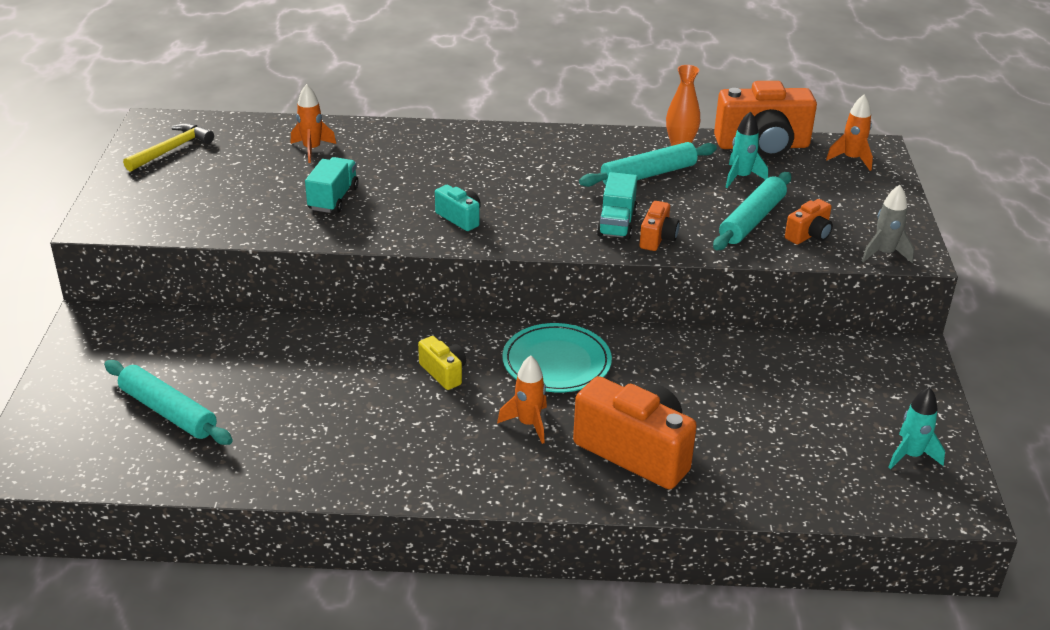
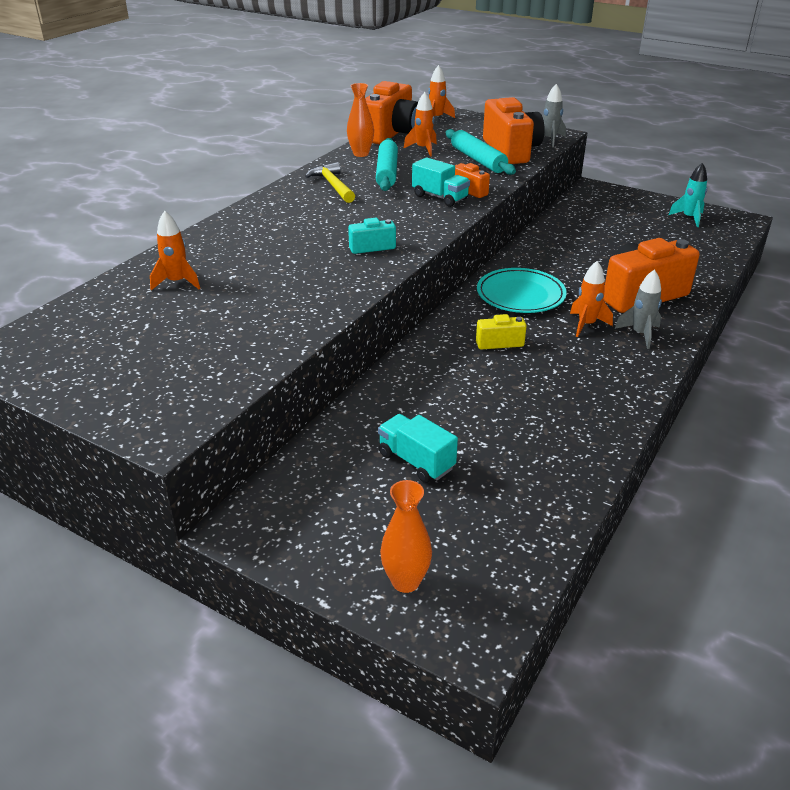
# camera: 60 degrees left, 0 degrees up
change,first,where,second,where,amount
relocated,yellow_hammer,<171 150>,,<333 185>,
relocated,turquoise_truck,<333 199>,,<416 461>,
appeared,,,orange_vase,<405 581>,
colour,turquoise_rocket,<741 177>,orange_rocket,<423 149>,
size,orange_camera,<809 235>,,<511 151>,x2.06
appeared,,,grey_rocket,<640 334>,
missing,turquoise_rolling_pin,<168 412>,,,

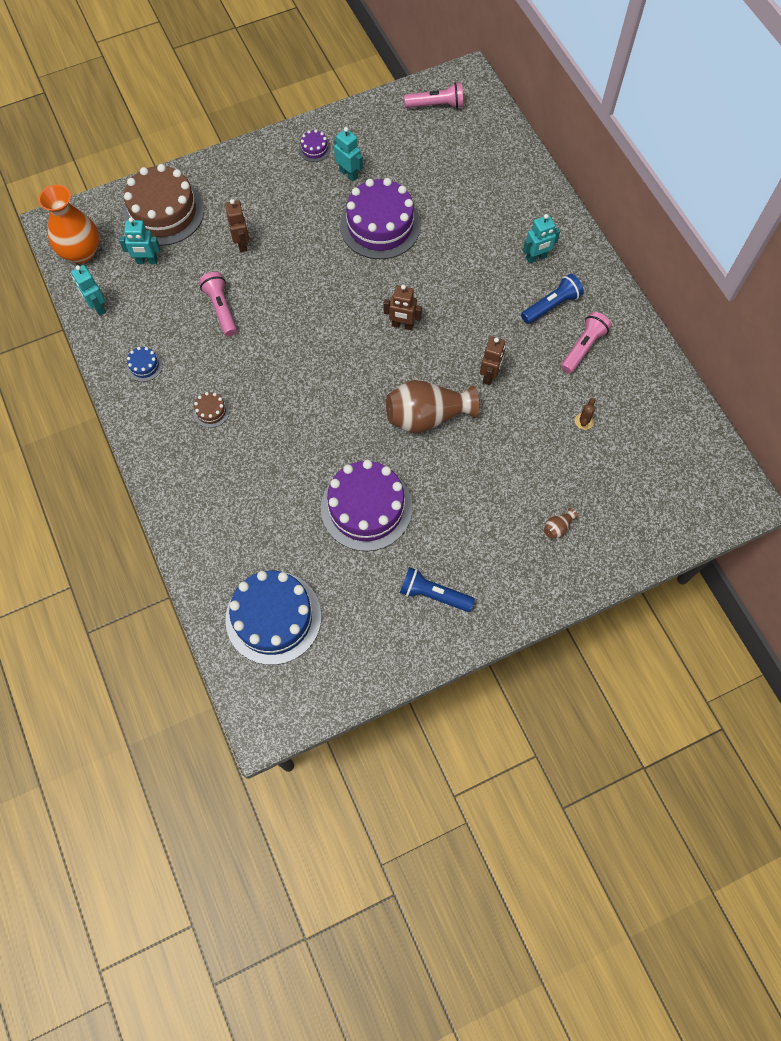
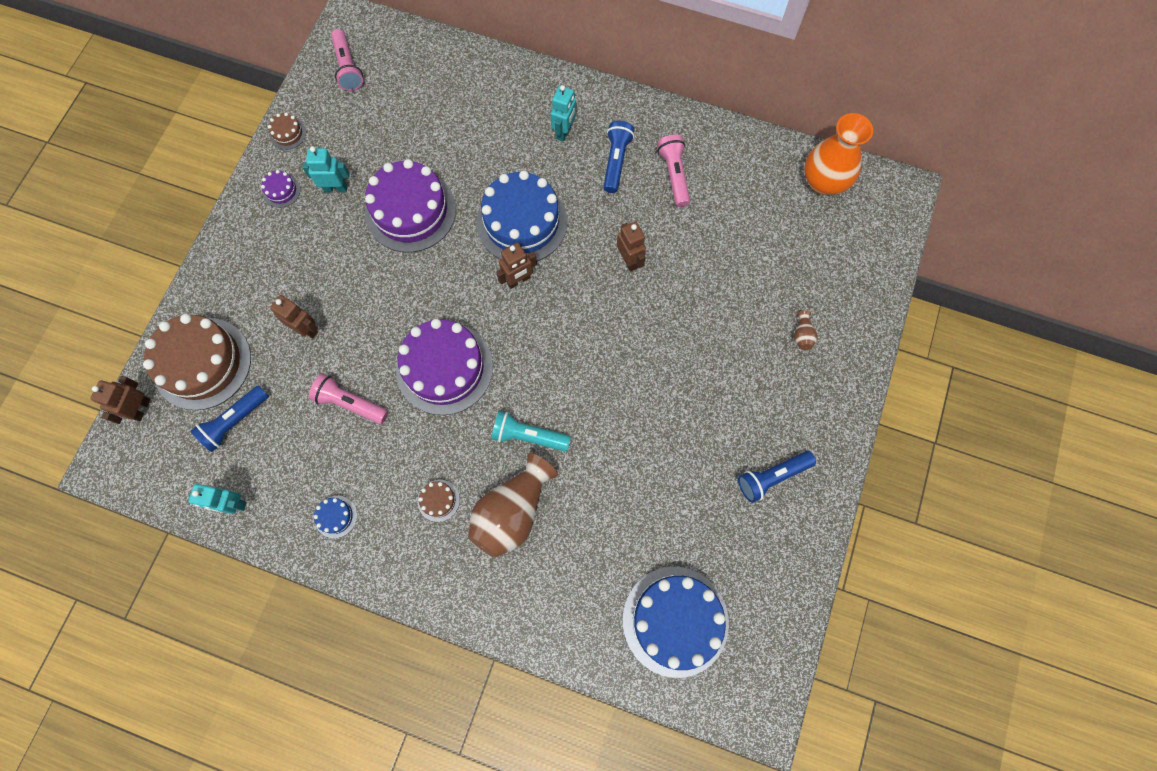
# camera: 45 degrees left, 5 degrees up
change,first,where,second,where,amount
appeared,,,brown_robot,<141 409>,
exchanged,turquoise_robot,<147 261>,blue_flashlight,<235 421>,
appeared,,,brown_cake,<288 133>,
spun,pink_flashlight,<436 105>,,<348 67>,120 degrees clockwise
relocated,purple_cake,<366 508>,,<444 368>,
relocated,brown_vase,<427 416>,,<512 512>,
appeared,,,blue_cake,<522 222>,
appeared,,,turquoise_flashlight,<528 436>,
relocated,orange_vase,<81 252>,,<823 182>,
missing,brown_cactus,<584 421>,,,

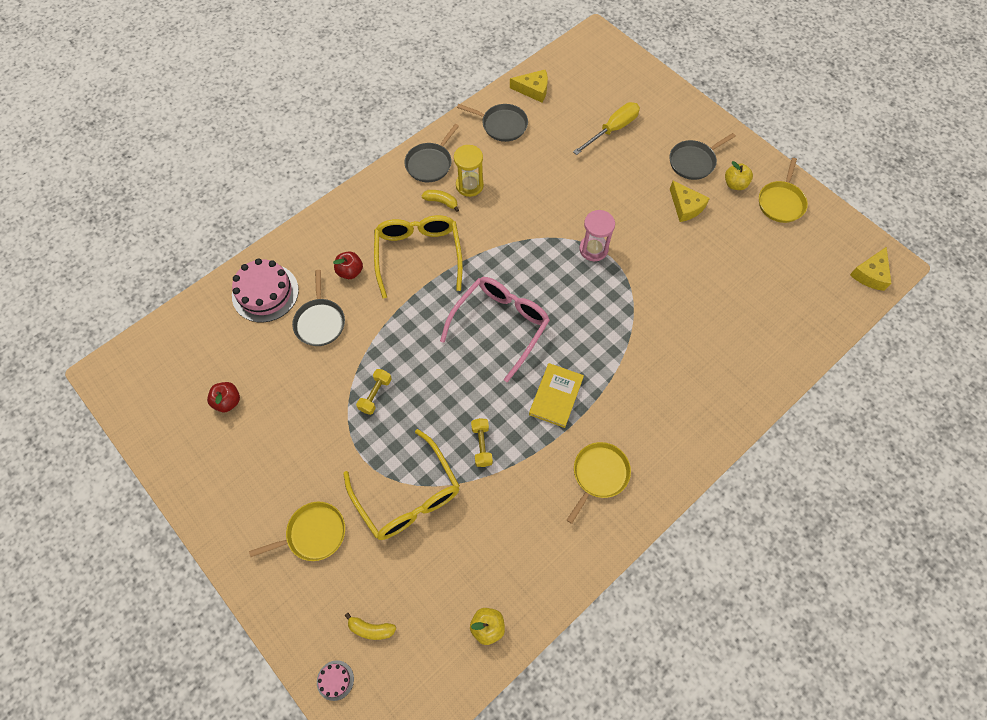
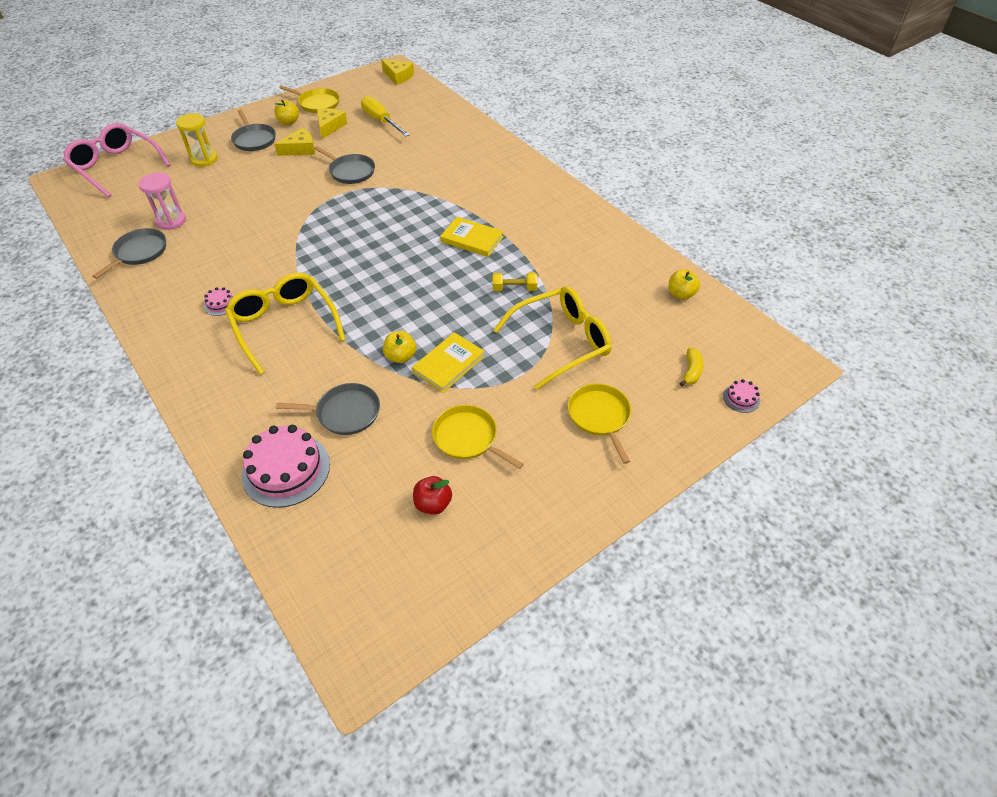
# camera: 85 degrees left, 15 degrees down
change,first,where,second,where,amount
relocated,pink_glasses,<500 325>,,<116 166>,
relocated,pink_hourglass,<593 249>,,<171 221>,
relocated,yellow_hourglass,<469 185>,,<204 159>,
exchanged,yellow_banana,<441 202>,pink_cake,<220 304>,
spun,yellow_glasses,<418 255>,,<284 325>,60 degrees clockwise
relocated,grey_pan,<430 163>,,<350 171>,
relocated,yellow_cheese,<533 90>,,<330 126>,
relocated,yellow_screwdriver,<612 129>,,<381 121>,
appeared,,,yellow_apple,<401 356>,
exchanged,yellow_dumbbell,<375 395>,yellow_book,<448 364>,
relocated,yellow_pan,<599 475>,,<468 438>,
missing,red_apple,<350 271>,,,

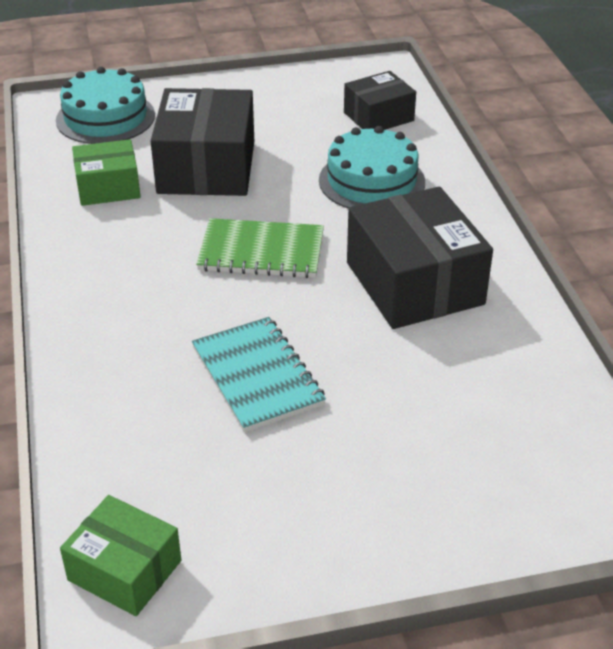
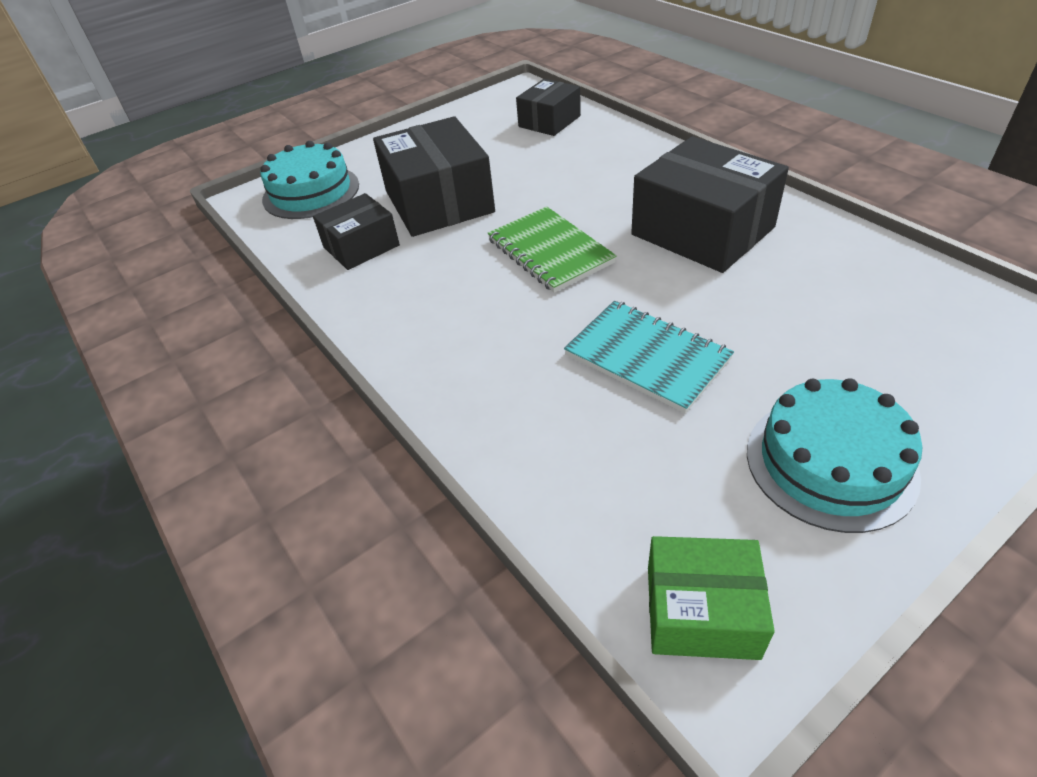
# camera: 20 degrees left, 5 degrees up
change,first,where,second,where,amount
colour,green_box,<108 187>,black_box,<361 246>,
spun,green_notebook,<261 252>,,<550 251>,75 degrees clockwise
relocated,turquoise_cake,<371 181>,,<830 462>,

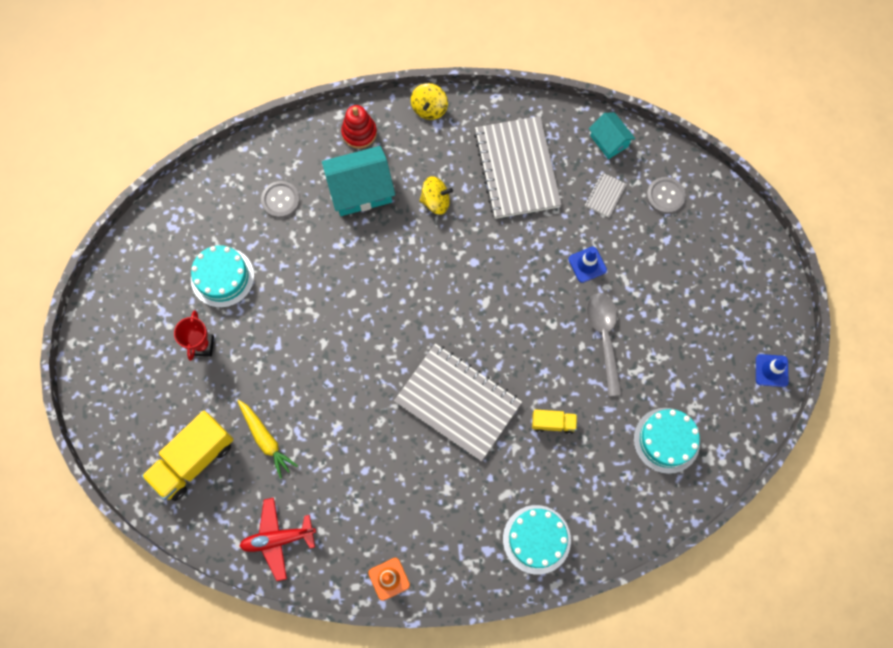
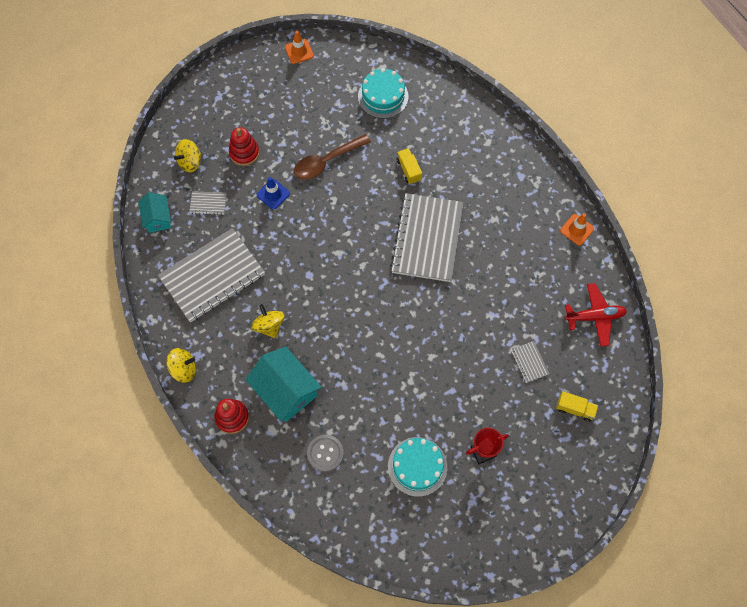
# camera: 115 degrees left, 5 degrees down
change,first,where,second,where,amount
spun,turquoise_house,<609 141>,,<158 218>,45 degrees counterclockwise
exchanged,grey_button,<665 196>,yellow_spinning_top,<190 162>,
appeared,,,red_stacking_toy,<244 153>,
colour,blue_traffic_cone,<771 370>,orange_traffic_cone,<299 51>,
colour,grey_spoon,<604 338>,brown_spoon,<327 161>,
exchanged,yellow_carrot,<266 439>,grey_notebook,<529 362>,
size,yellow_truck,<193 460>,,<575 409>,x0.50
spun,red_plane,<278 539>,,<594 317>,60 degrees counterclockwise
missing,turquoise_cake,<536 539>,,,

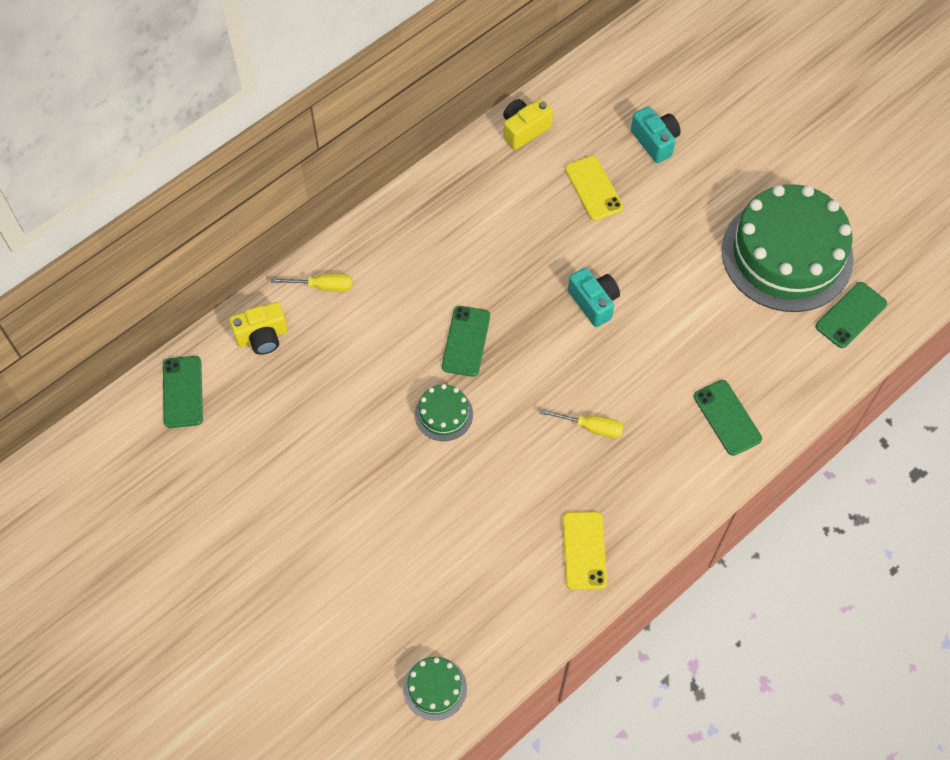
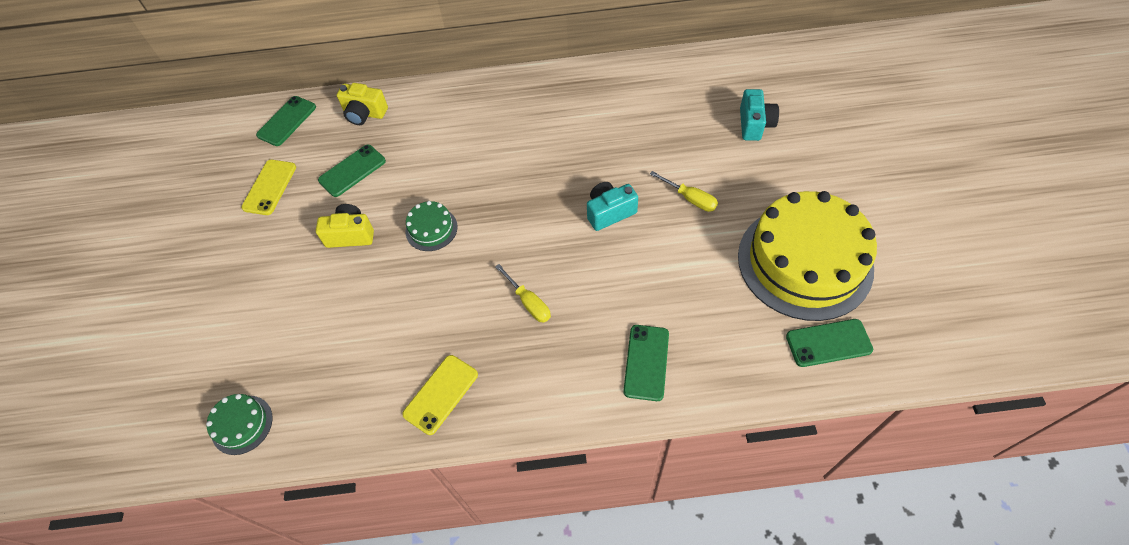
# camera: 40 degrees right, 5 degrees down
change,first,where,second,where,amount
relocated,yellow_phone,<593 188>,,<269 187>,
relocated,yellow_camera,<524 130>,,<350 235>,
relocated,green_phone,<466 341>,,<352 171>,
spun,turquoise_camera,<594 302>,,<609 212>,120 degrees counterclockwise
relocated,yellow_screwdriver,<323 286>,,<690 198>,
colour,green_cake,<787 254>,yellow_cake,<804 262>,

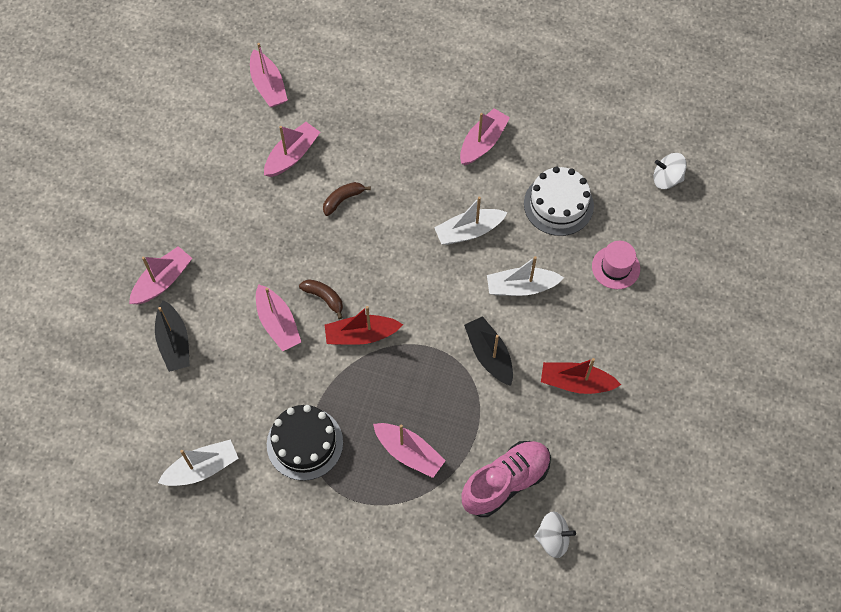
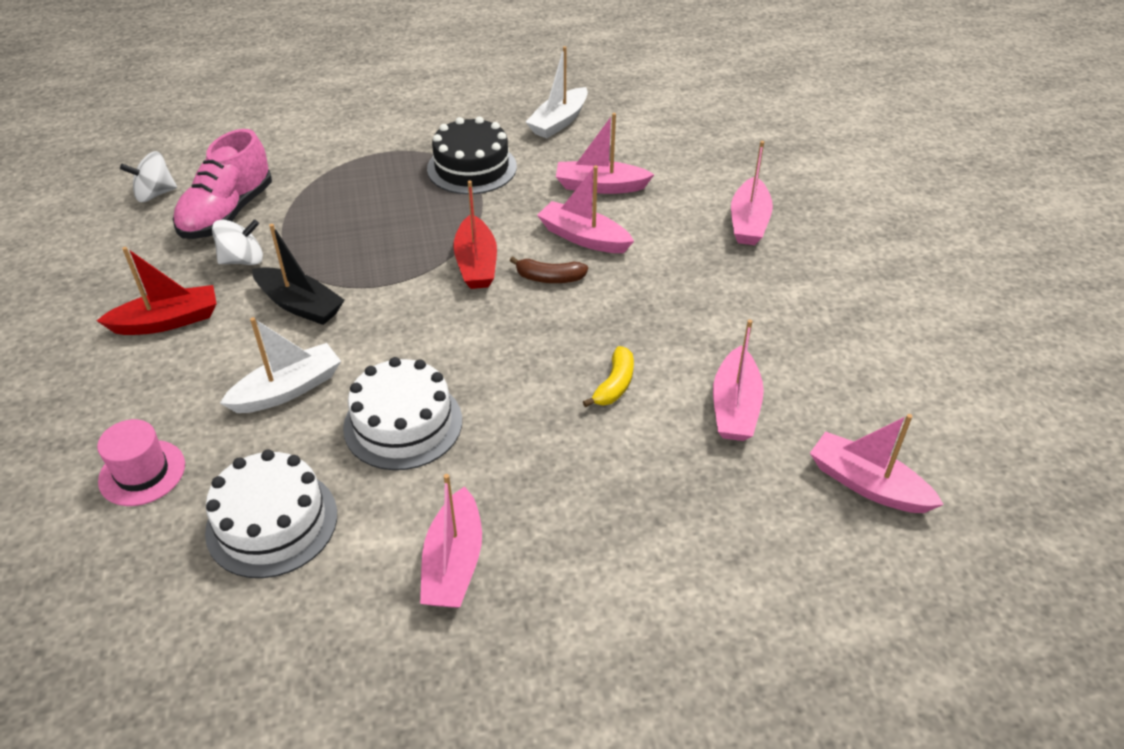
# camera: 150 degrees right, 20 degrees down
change,first,where,second,where,amount
relocated,white_spinning_top,<667 179>,,<243 260>,
exchanged,white_boat,<469 231>,white_cake,<403 424>,
spun,red_boat,<361 335>,,<476 264>,120 degrees clockwise
relocated,pink_boat,<409 453>,,<600 186>,
colour,brown_banana,<343 199>,yellow_banana,<614 385>,
missing,black_boat,<174 342>,,,

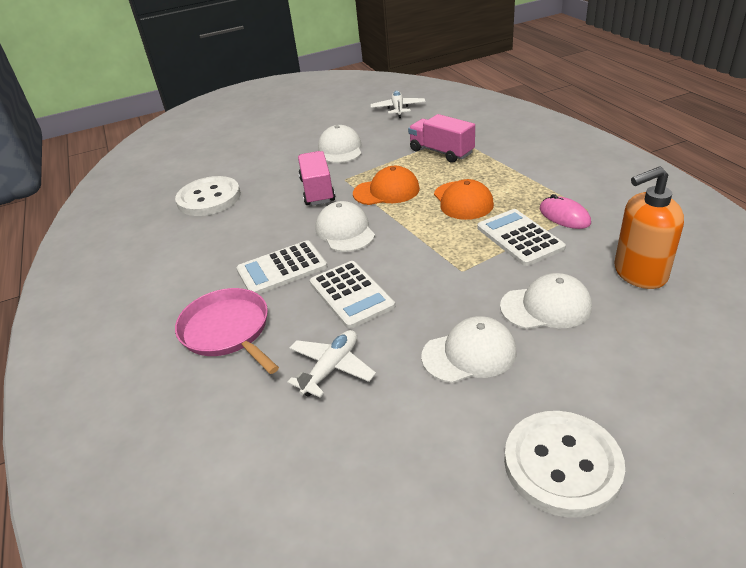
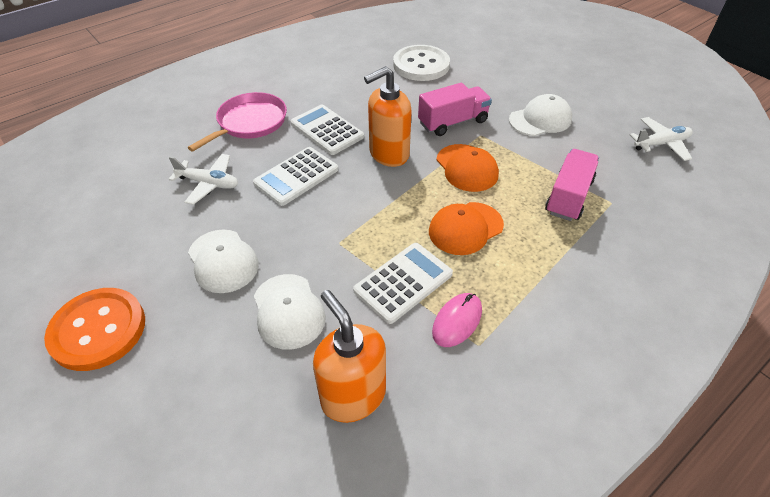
# camera: 70 degrees right, 10 degrees up
change,first,where,second,where,amount
colour,white_button,<562 464>,orange_button,<98 330>,
exchanged,white_cap,<345 231>,orange_soap_dispenser,<388 154>,

